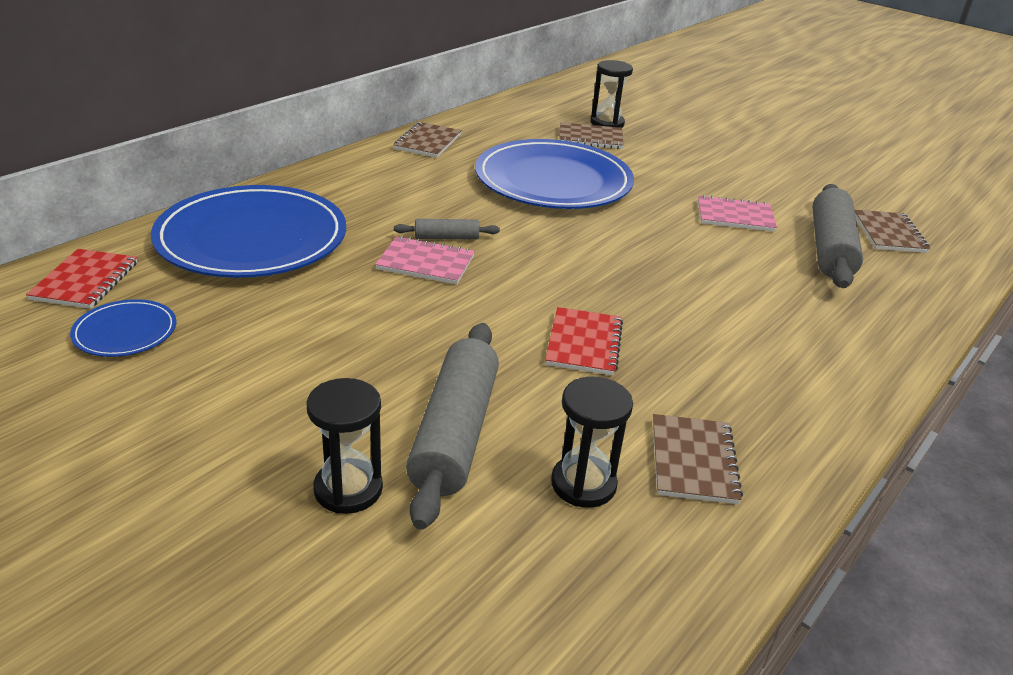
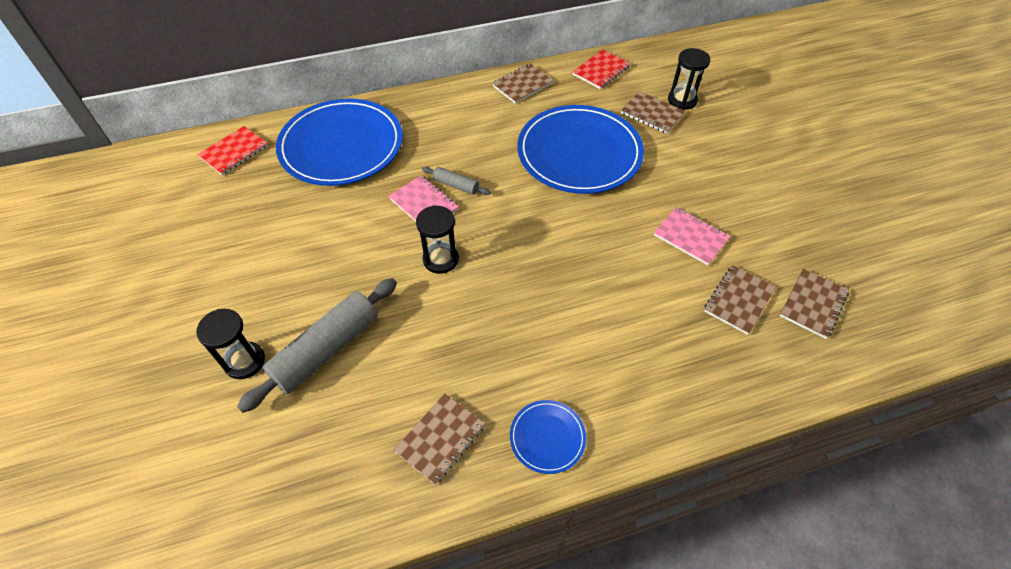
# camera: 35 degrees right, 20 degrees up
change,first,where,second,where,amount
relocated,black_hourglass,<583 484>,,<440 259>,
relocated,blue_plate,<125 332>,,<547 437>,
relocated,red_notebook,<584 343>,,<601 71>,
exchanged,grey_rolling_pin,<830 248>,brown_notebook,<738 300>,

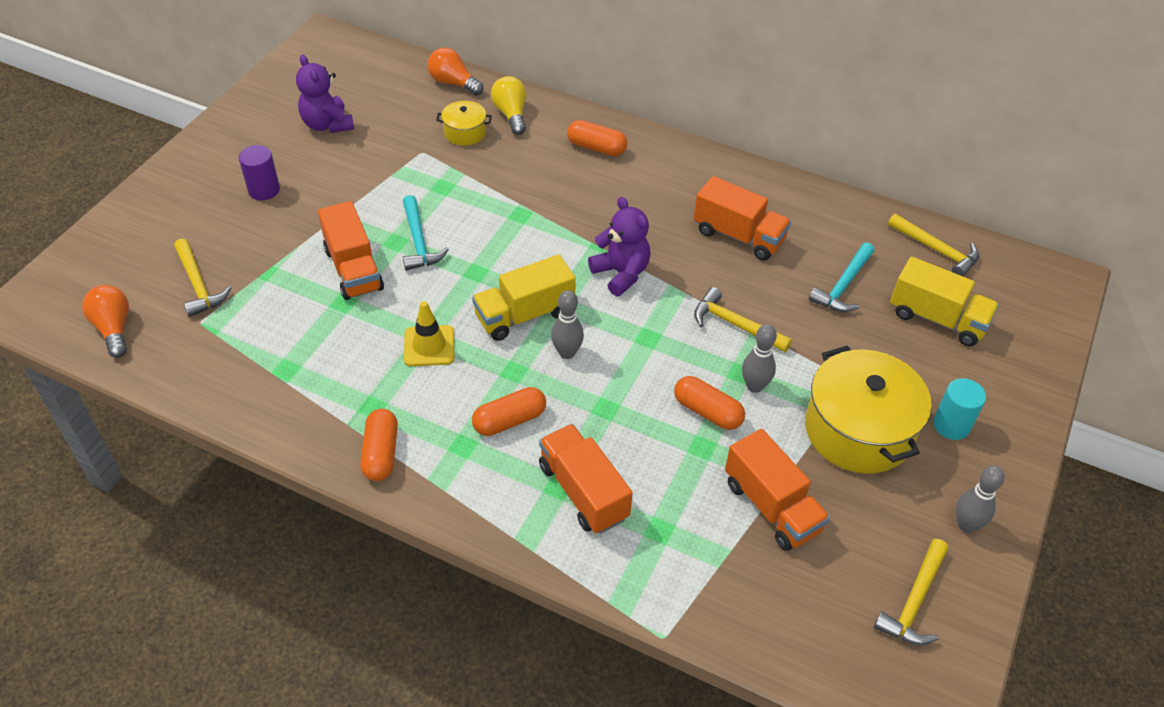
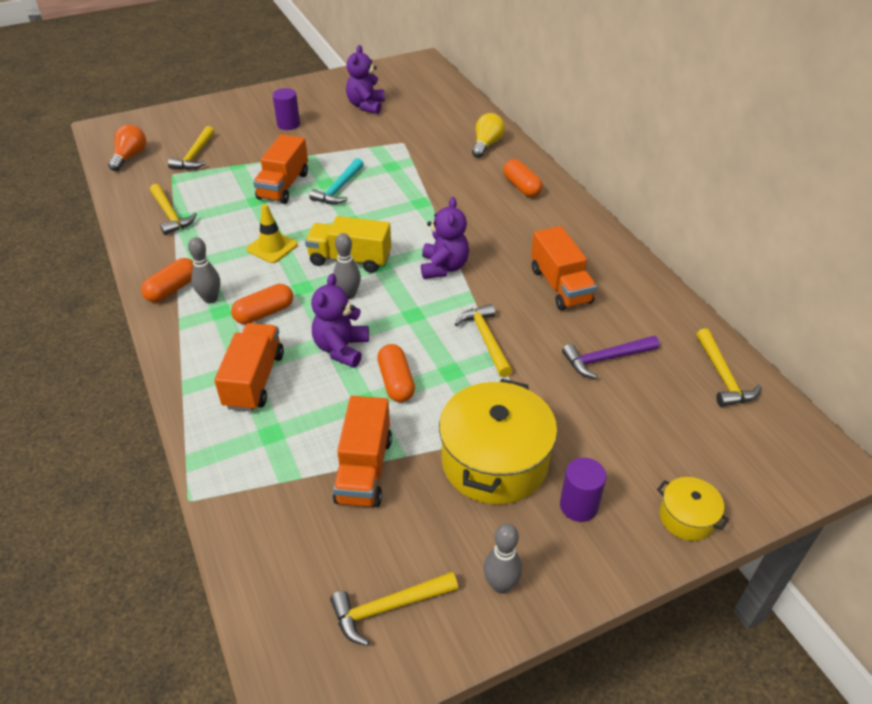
# camera: 40 degrees right, 5 degrees down
change,first,where,second,where,amount
appeared,,,yellow_hammer,<170 215>,
relocated,grey_bowling_pin,<754 386>,,<210 299>,
spun,orange_capsule,<509 420>,,<264 313>,45 degrees counterclockwise
appeared,,,purple_teddy_bear,<341 349>,
colour,turquoise_cylinder,<951 425>,purple_cylinder,<578 506>,
colour,turquoise_hammer,<843 286>,purple_hammer,<606 359>,
relocated,yellow_pot,<465 132>,,<687 517>,
missing,orange_light_bulb,<453 83>,,,
missing,yellow_truck,<937 319>,,,

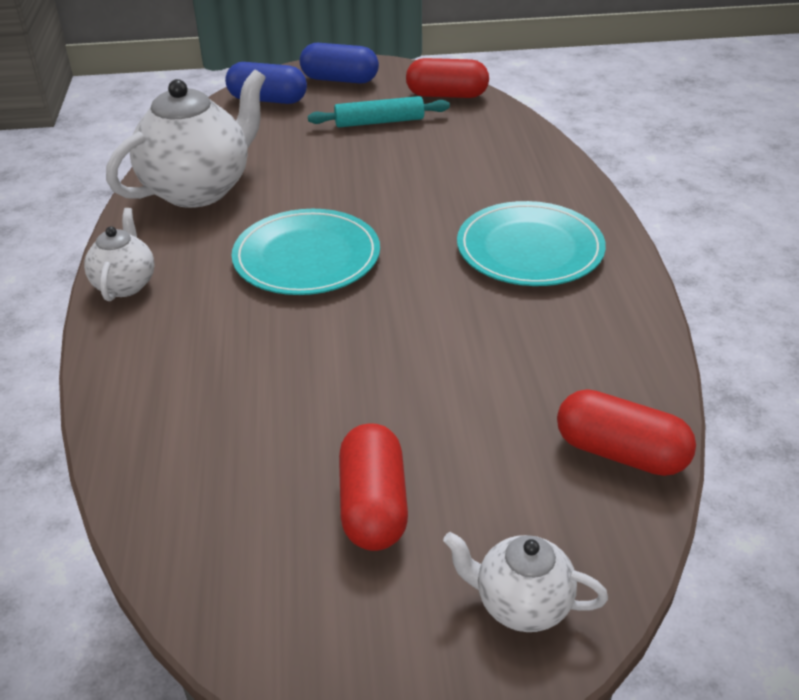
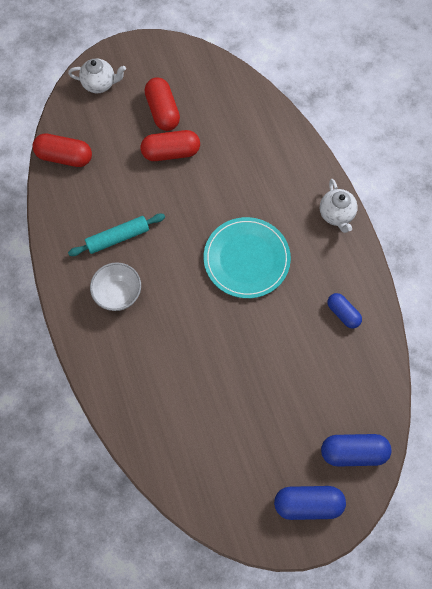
# camera: 165 degrees right, 30 degrees up
change,first,where,second,where,amount
relocated,turquoise_rolling_pin,<379 122>,,<118 238>,
exchanged,turquoise_plate,<530 249>,white_bowl,<118 294>,
relocated,red_capsule,<447 95>,,<171 152>,
exchanged,white_teapot,<199 189>,blue_capsule,<343 313>,

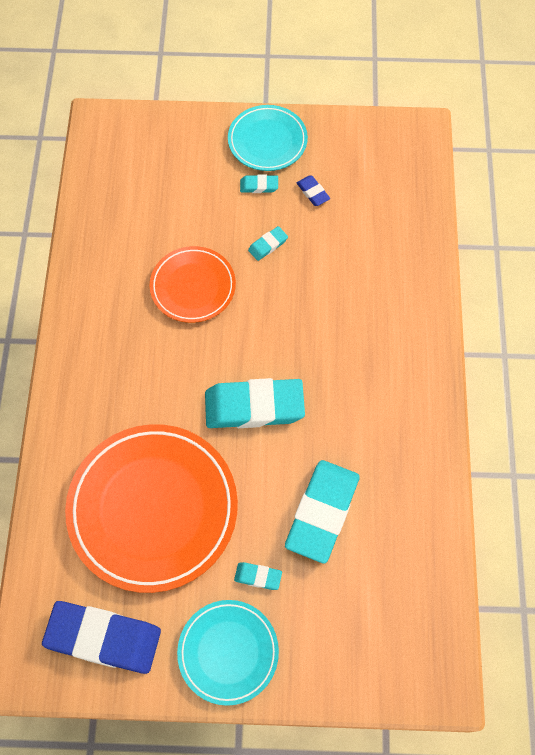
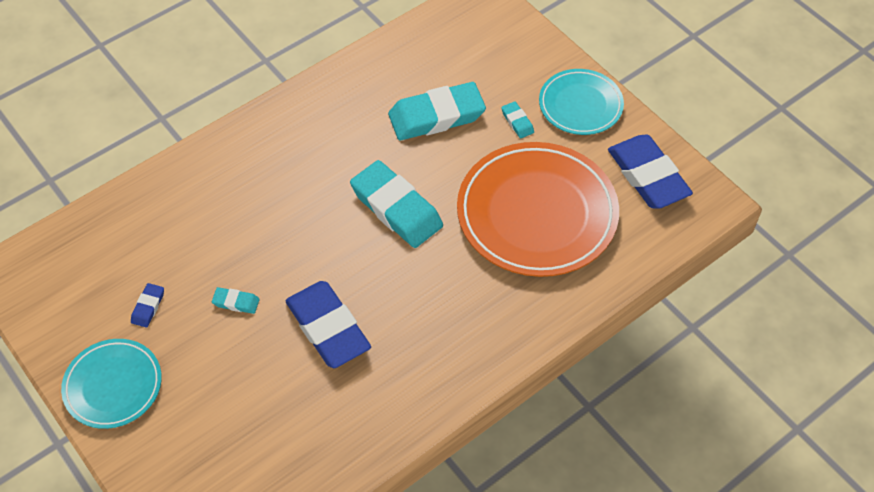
# camera: 130 degrees left, 10 degrees down
change,first,where,second,where,amount
exchanged,orange_plate,<193 287>,blue_eraser,<328 328>,
missing,turquoise_eraser,<259 186>,,,

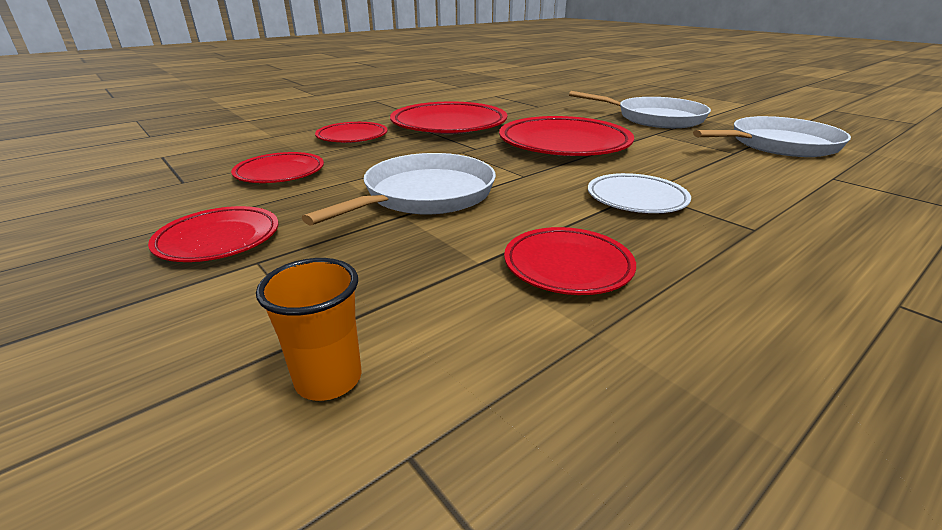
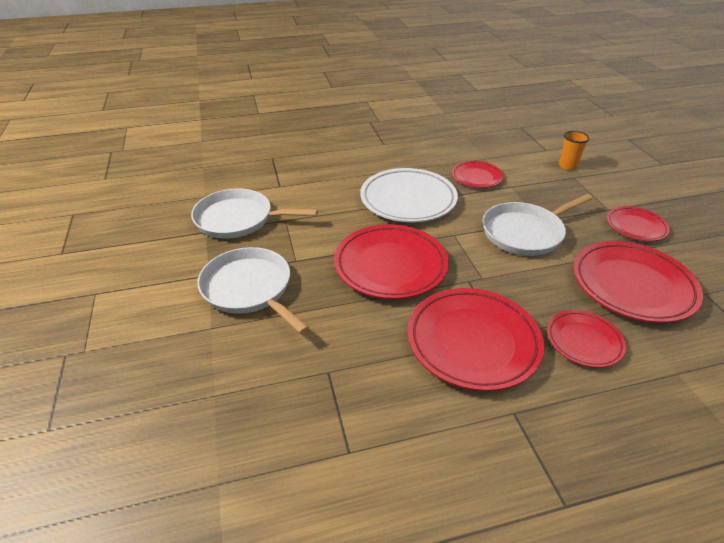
# camera: 155 degrees left, 10 degrees up
change,first,where,second,where,amount
size,white_plate,<636 199>,,<408 200>,x1.78
size,red_plate,<280 173>,,<632 285>,x1.78

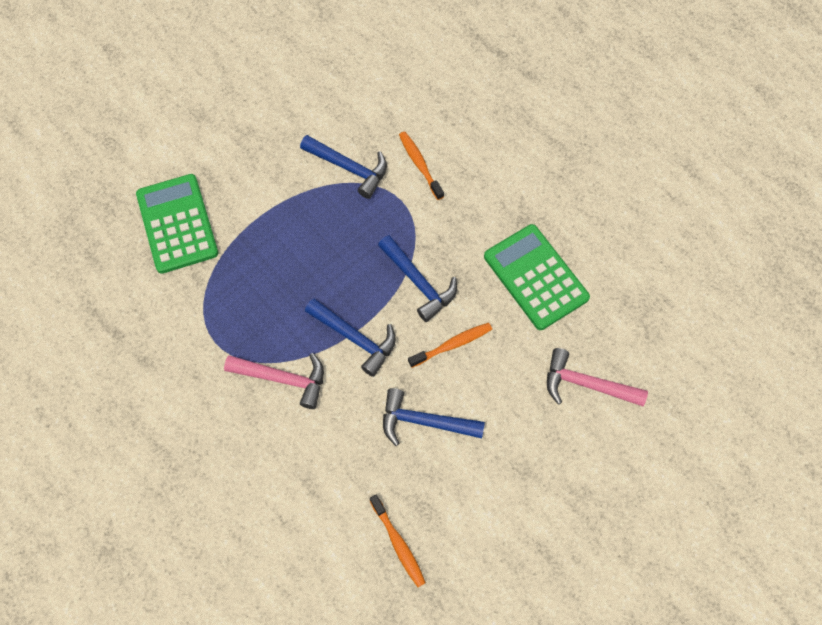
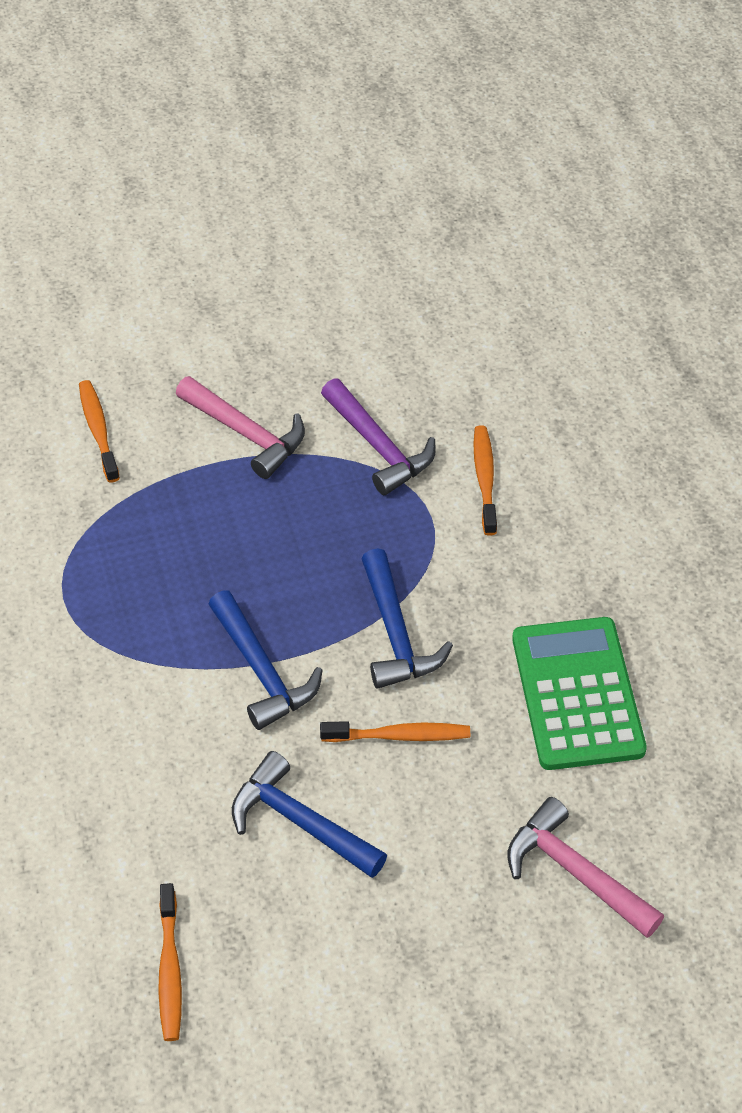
# camera: 25 degrees right, 15 degrees down
change,first,where,second,where,amount
exchanged,green_calculator,<177 224>,orange_toothbrush,<98 430>,
relocated,pink_hammer,<283 379>,,<246 434>,
colour,blue_hammer,<349 168>,purple_hammer,<379 447>,

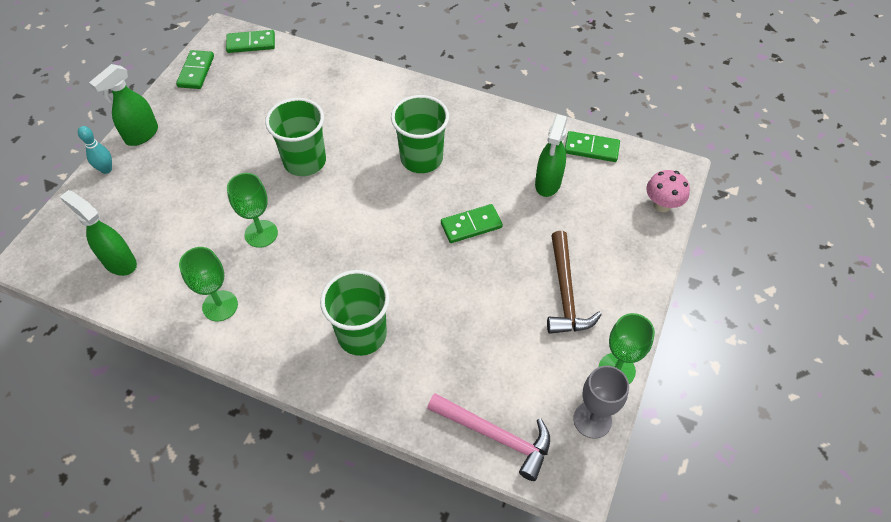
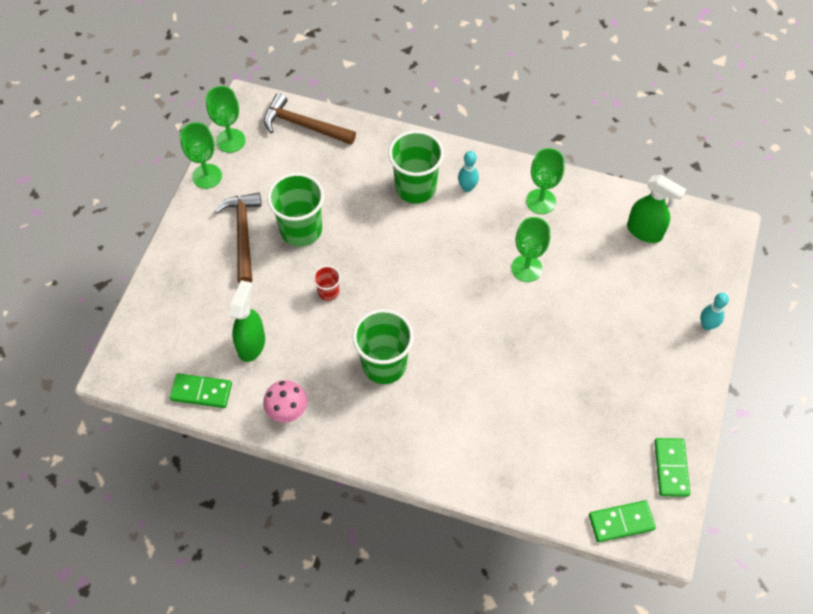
# camera: 175 degrees right, 5 degrees up
change,first,where,second,where,amount
colour,grey_goblet,<592 420>,green_goblet,<231 140>,
relocated,pink_mushroom,<662 205>,,<287 411>,
colour,pink_hammer,<495 436>,brown_hammer,<304 125>,
relocated,green_cup,<305 161>,,<301 230>,
exchanged,green_domino,<471 225>,red_cup,<328 292>,
appeared,,,turquoise_bowling_pin,<467 187>,
missing,green_spray_bottle,<141 135>,,,

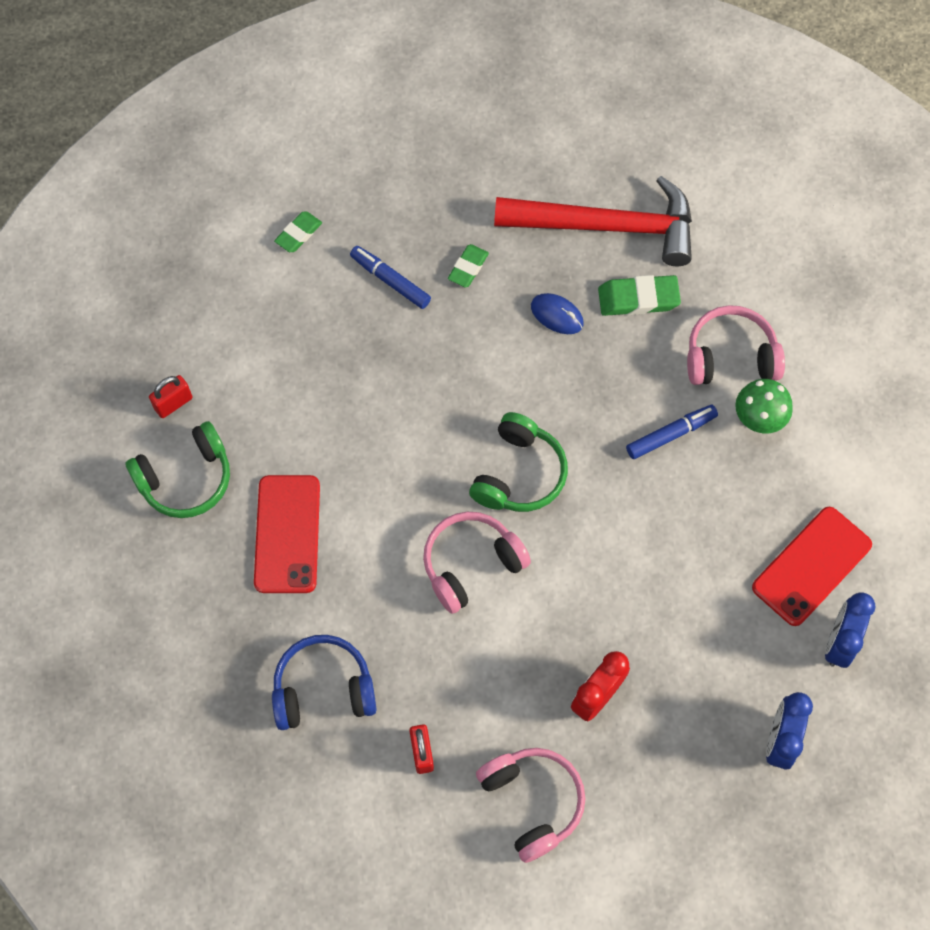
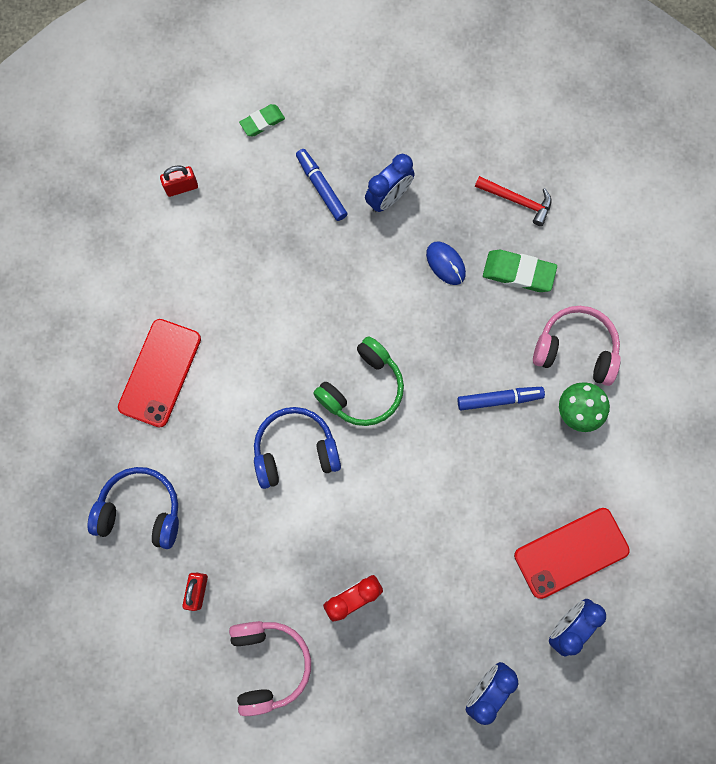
# camera: 20 degrees right, 10 degrees up
change,first,where,second,where,amount
relocated,red_padlock,<173 403>,,<182 187>,
colour,pink_headphones,<471 564>,blue_headphones,<295 450>,
exchanged,green_eraser,<468 268>,blue_clock,<388 198>,
size,red_hammer,<607 226>,,<517 200>,x0.45
missing,green_headphones,<186 479>,,,

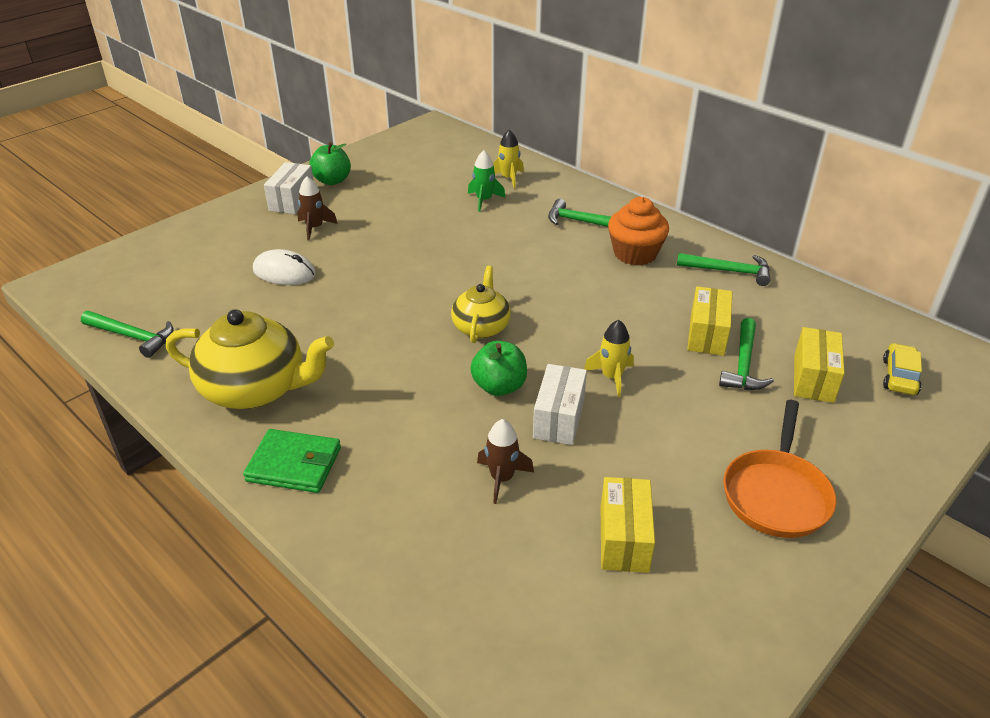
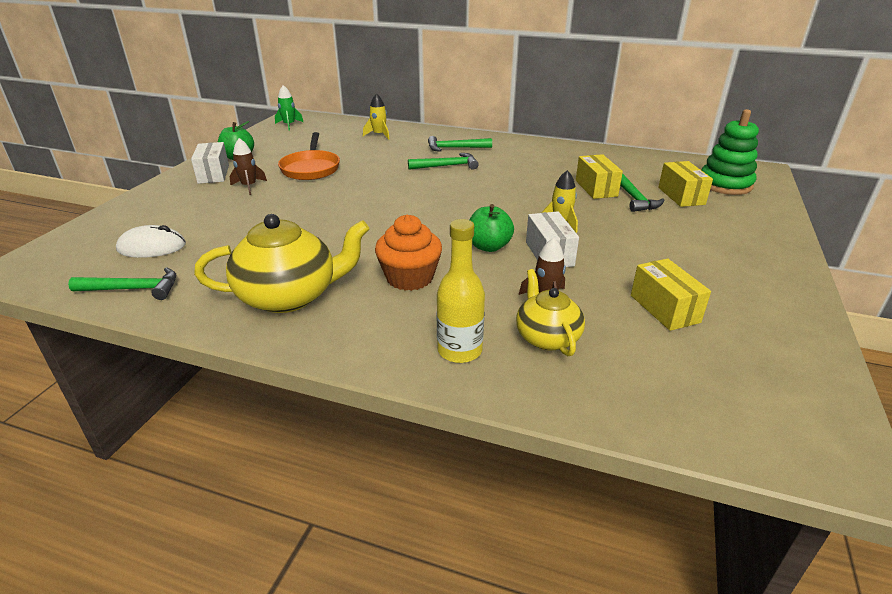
# camera: 25 degrees left, 5 degrees down
change,first,where,second,where,amount
relocated,white_mouse,<284 272>,,<152 247>,
relocated,green_rocket,<484 200>,,<289 125>,
relocated,orange_pan,<776 494>,,<310 168>,
relocated,orange_cupcake,<635 254>,,<409 278>,
relocated,green_hammer,<729 271>,,<447 166>,
appeared,,,yellow_bottle,<459 350>,
relocated,yellow_teapot,<481 327>,,<547 337>,
exchanged,yellow_car,<899 377>,green_stacking_toy,<725 184>,
missing,green_wallet,<294 464>,,,

